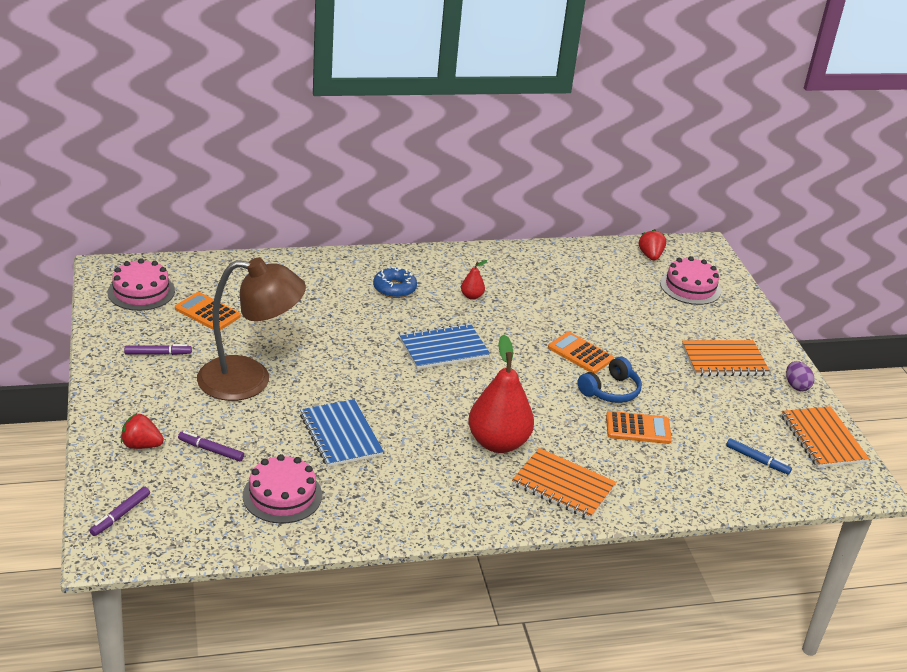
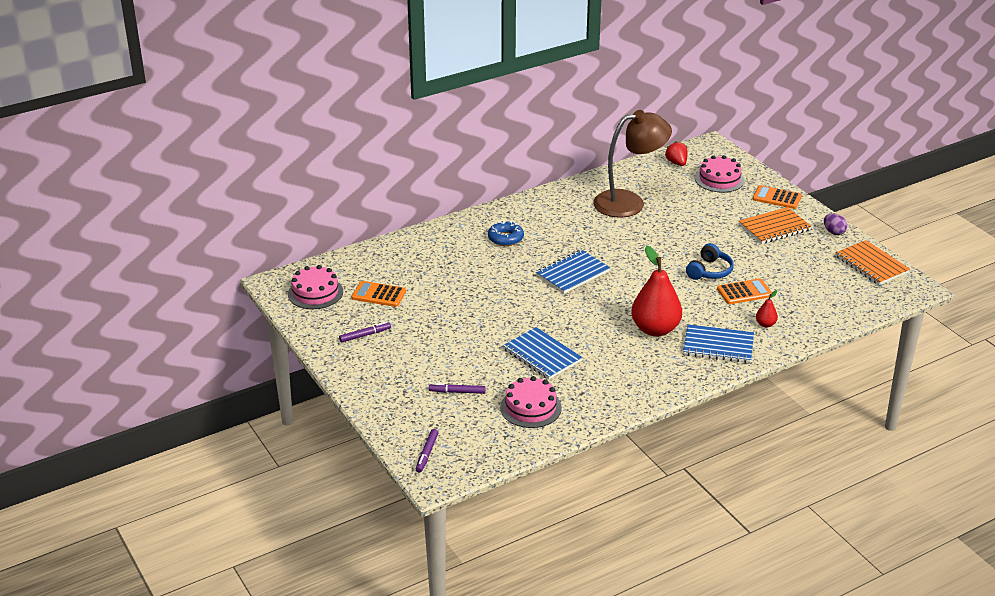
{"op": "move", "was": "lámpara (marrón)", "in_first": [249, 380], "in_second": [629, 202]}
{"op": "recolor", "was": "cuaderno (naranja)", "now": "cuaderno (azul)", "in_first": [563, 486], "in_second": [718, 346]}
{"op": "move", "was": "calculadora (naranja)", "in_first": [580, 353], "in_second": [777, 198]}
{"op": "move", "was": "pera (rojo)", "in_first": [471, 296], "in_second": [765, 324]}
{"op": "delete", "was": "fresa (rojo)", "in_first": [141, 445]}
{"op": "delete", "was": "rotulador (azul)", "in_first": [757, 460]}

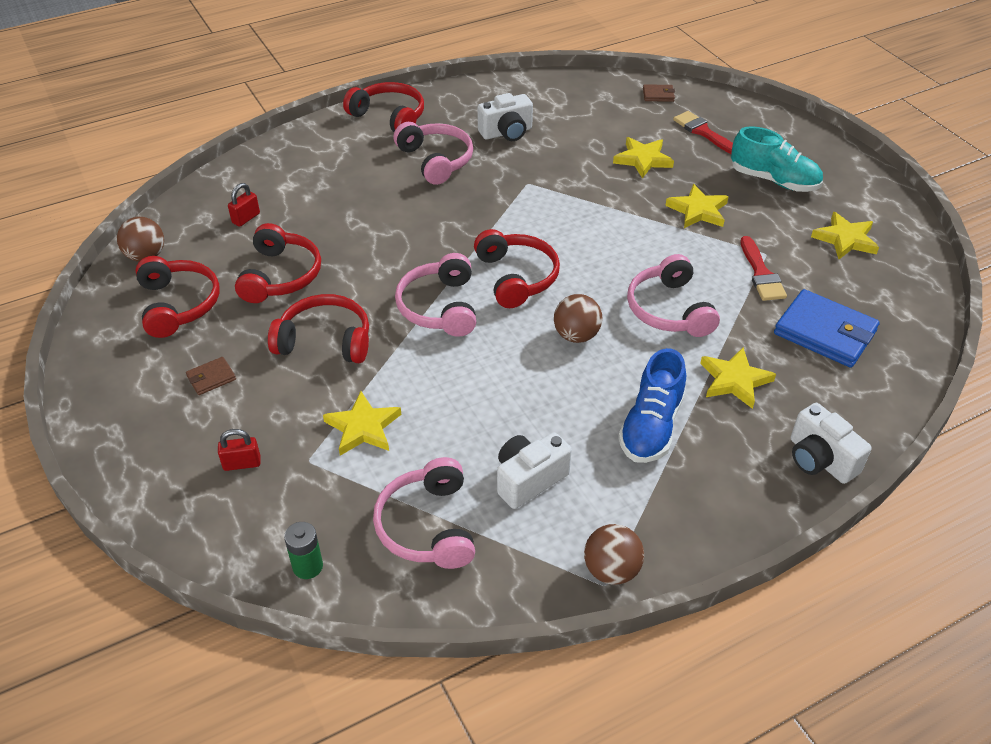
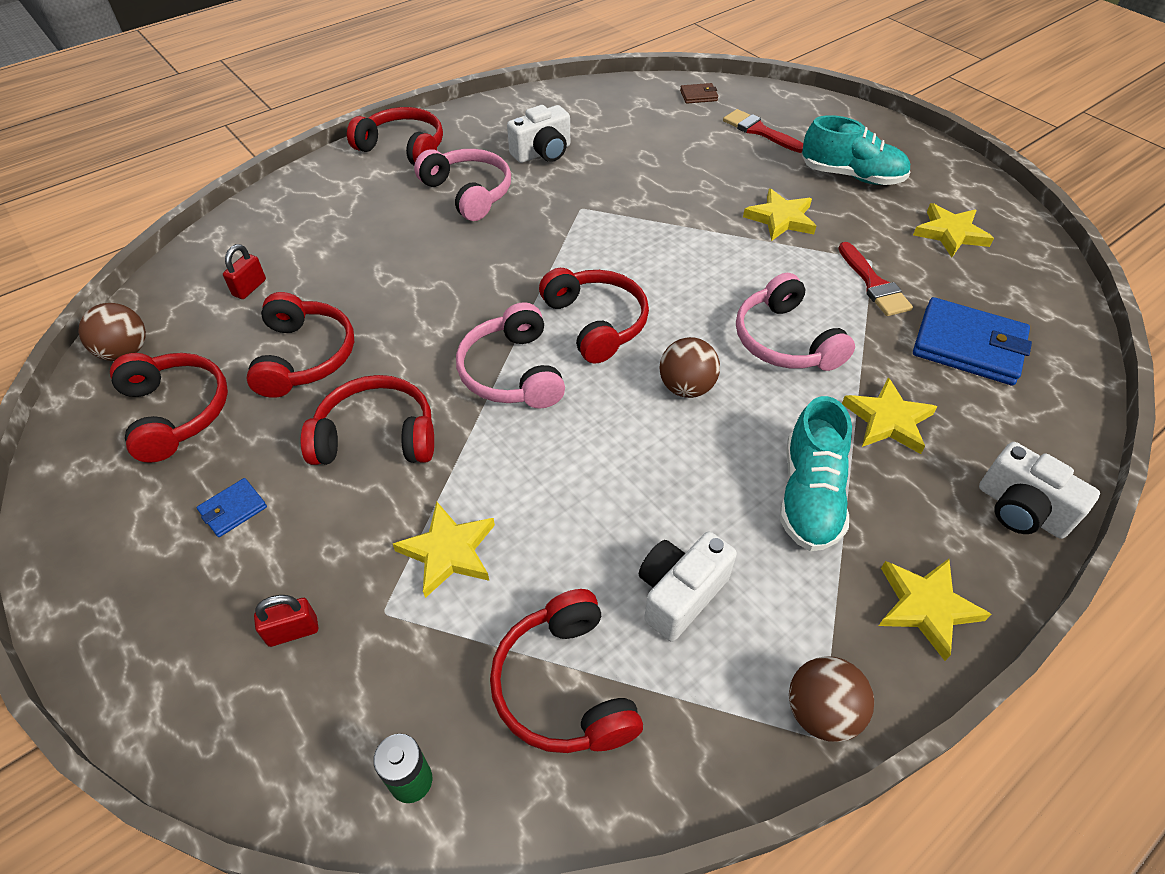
{"op": "recolor", "was": "cartera (marrón)", "now": "cartera (azul)", "in_first": [211, 378], "in_second": [233, 509]}
{"op": "recolor", "was": "auriculares (rosa)", "now": "auriculares (rojo)", "in_first": [427, 526], "in_second": [564, 686]}
{"op": "recolor", "was": "zapato (azul)", "now": "zapato (turquesa)", "in_first": [651, 426], "in_second": [809, 495]}
{"op": "move", "was": "estrella (amarillo)", "in_first": [643, 159], "in_second": [926, 607]}

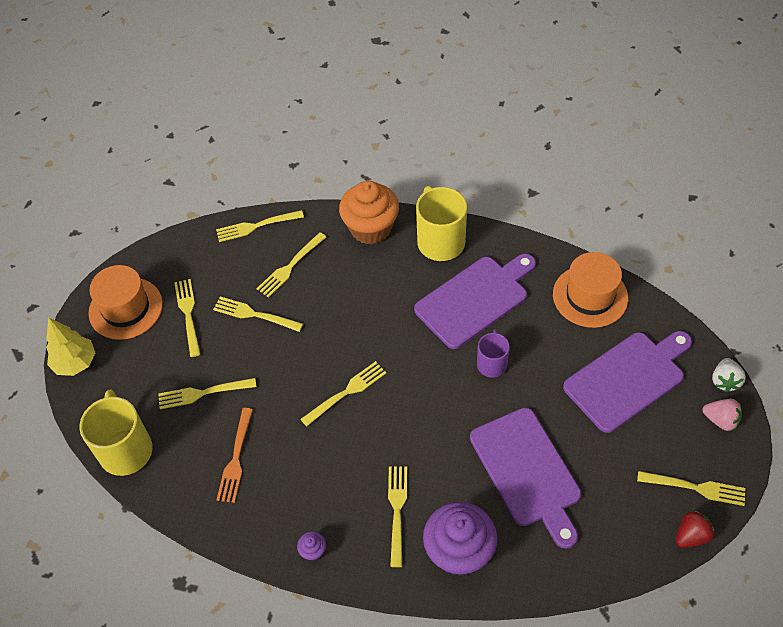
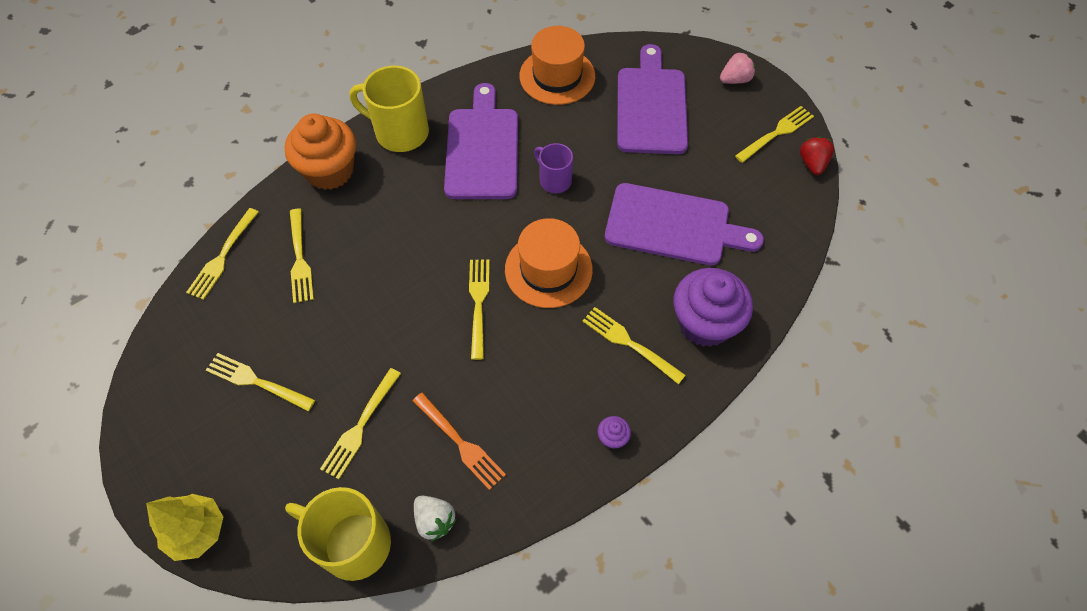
{"op": "move", "was": "fresa (blanco)", "in_first": [725, 381], "in_second": [435, 520]}
{"op": "move", "was": "sombrero (naranja)", "in_first": [125, 308], "in_second": [548, 269]}
{"op": "delete", "was": "tenedor (amarillo)", "in_first": [254, 314]}

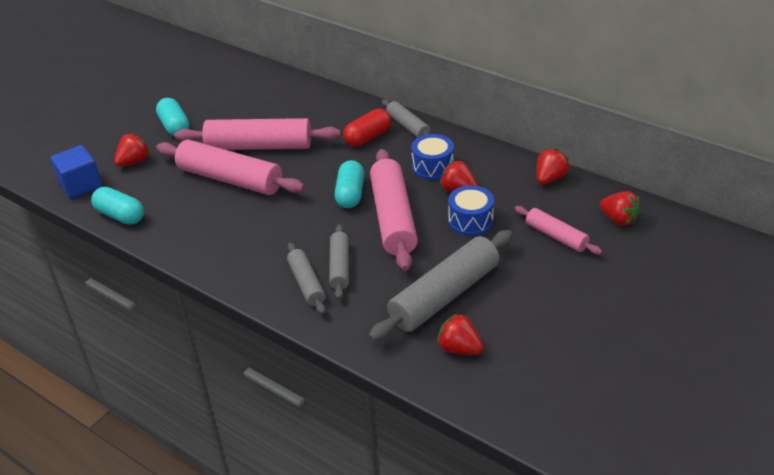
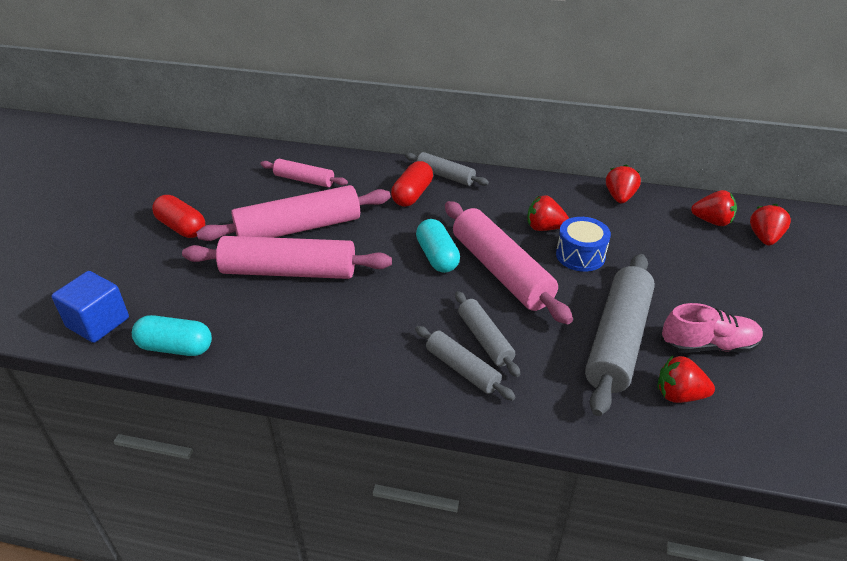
{"op": "recolor", "was": "cápsula (turquesa)", "now": "cápsula (rojo)", "in_first": [175, 126], "in_second": [182, 227]}
{"op": "move", "was": "rodillo (rosa)", "in_first": [556, 236], "in_second": [304, 180]}
{"op": "insert", "now": "zapato (rosa)", "in_second": [708, 345]}
{"op": "move", "was": "fresa (rojo)", "in_first": [134, 162], "in_second": [764, 238]}
{"op": "delete", "was": "tambor (azul)", "in_first": [432, 167]}

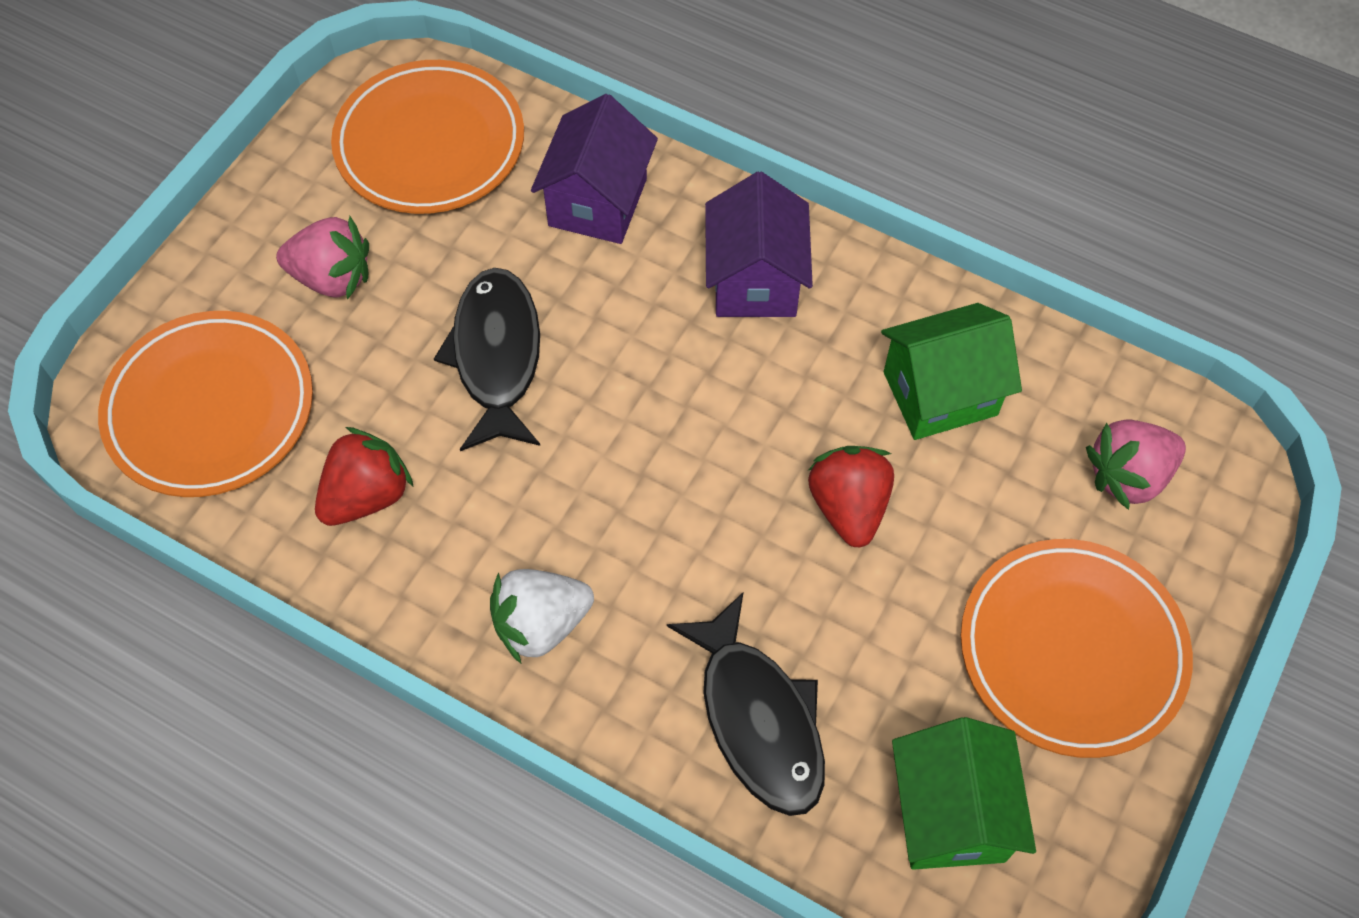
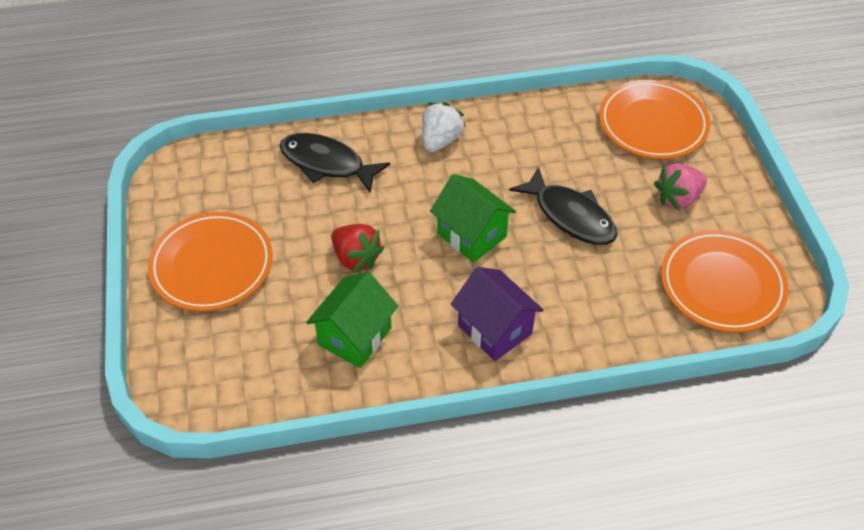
{"op": "move", "was": "casa (verde)", "in_first": [950, 814], "in_second": [471, 235]}
{"op": "delete", "was": "fresa (rojo)", "in_first": [367, 495]}
{"op": "delete", "was": "casa (morado)", "in_first": [598, 202]}
{"op": "delete", "was": "fresa (rosa)", "in_first": [1128, 476]}

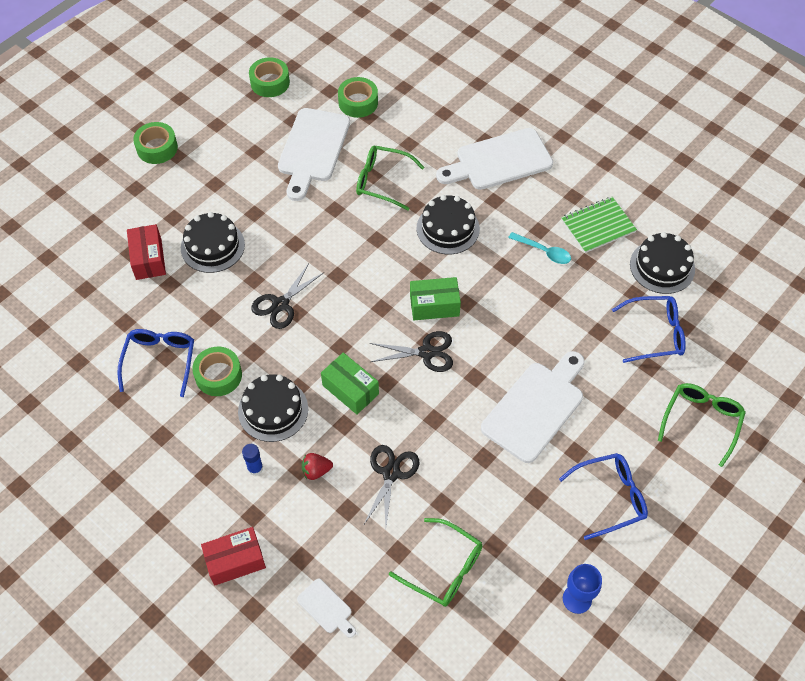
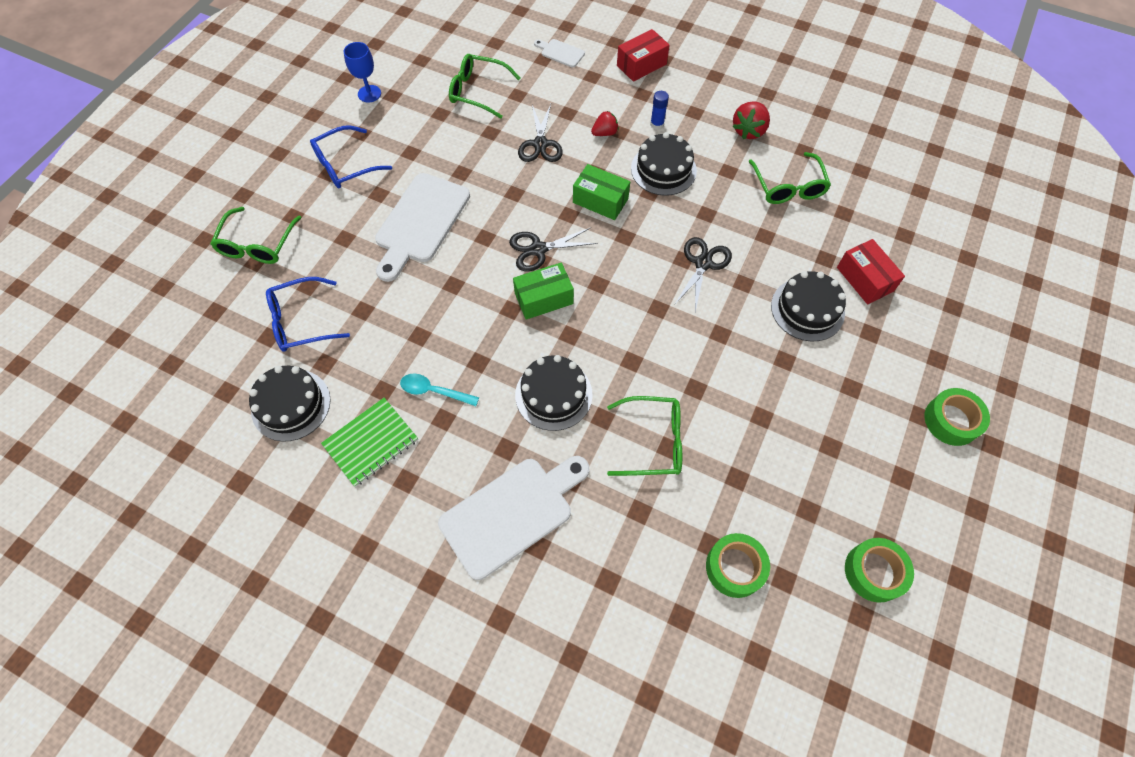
{"op": "insert", "now": "fresa (rojo)", "in_second": [748, 130]}
{"op": "recolor", "was": "gafas (azul)", "now": "gafas (verde)", "in_first": [160, 361], "in_second": [788, 187]}
{"op": "delete", "was": "cinta adhesiva (verde)", "in_first": [218, 375]}
{"op": "delete", "was": "tabla de cortar (blanco)", "in_first": [313, 149]}

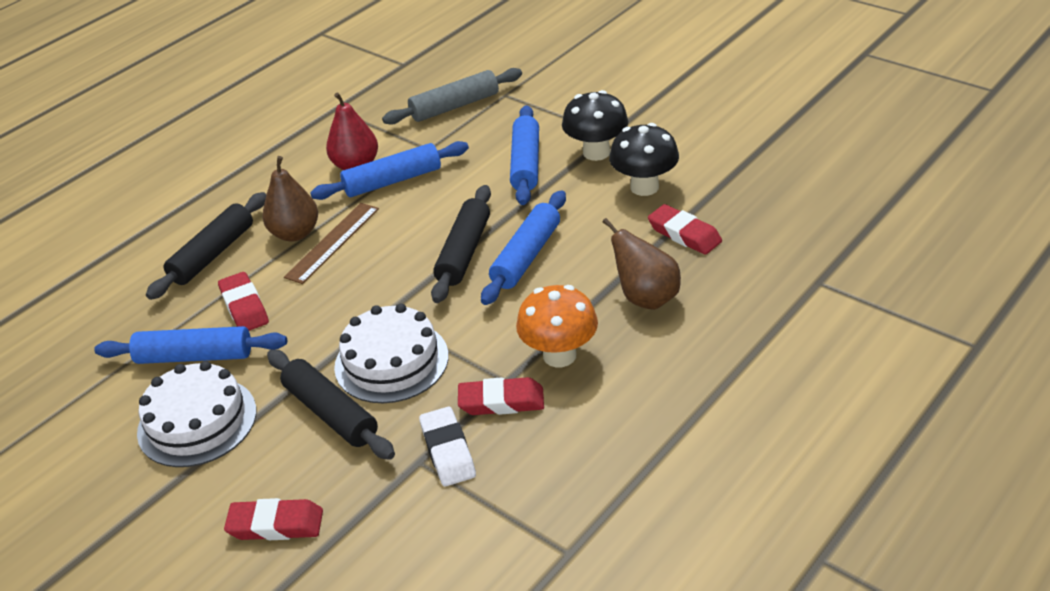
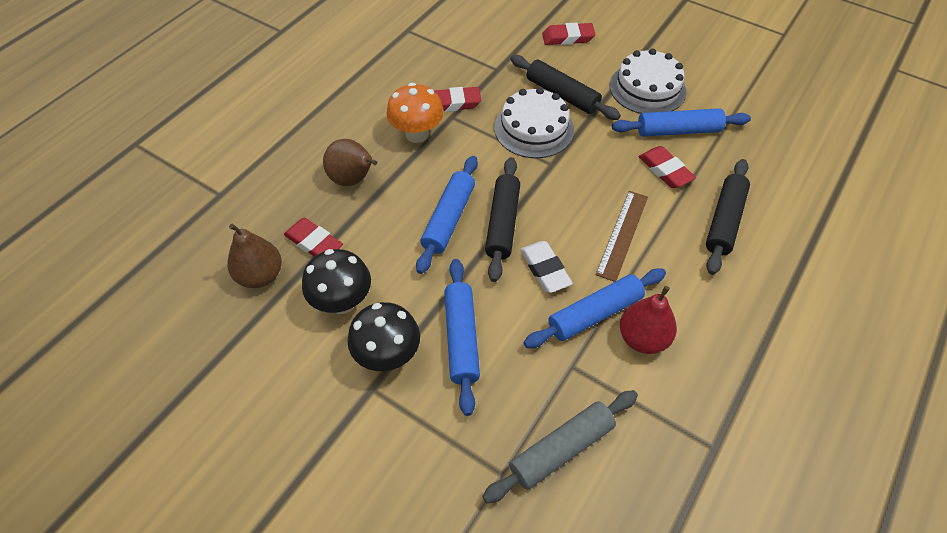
{"op": "move", "was": "pera (marrón)", "in_first": [295, 233], "in_second": [260, 275]}
{"op": "move", "was": "goma de borrar (blanco)", "in_first": [448, 451], "in_second": [545, 269]}

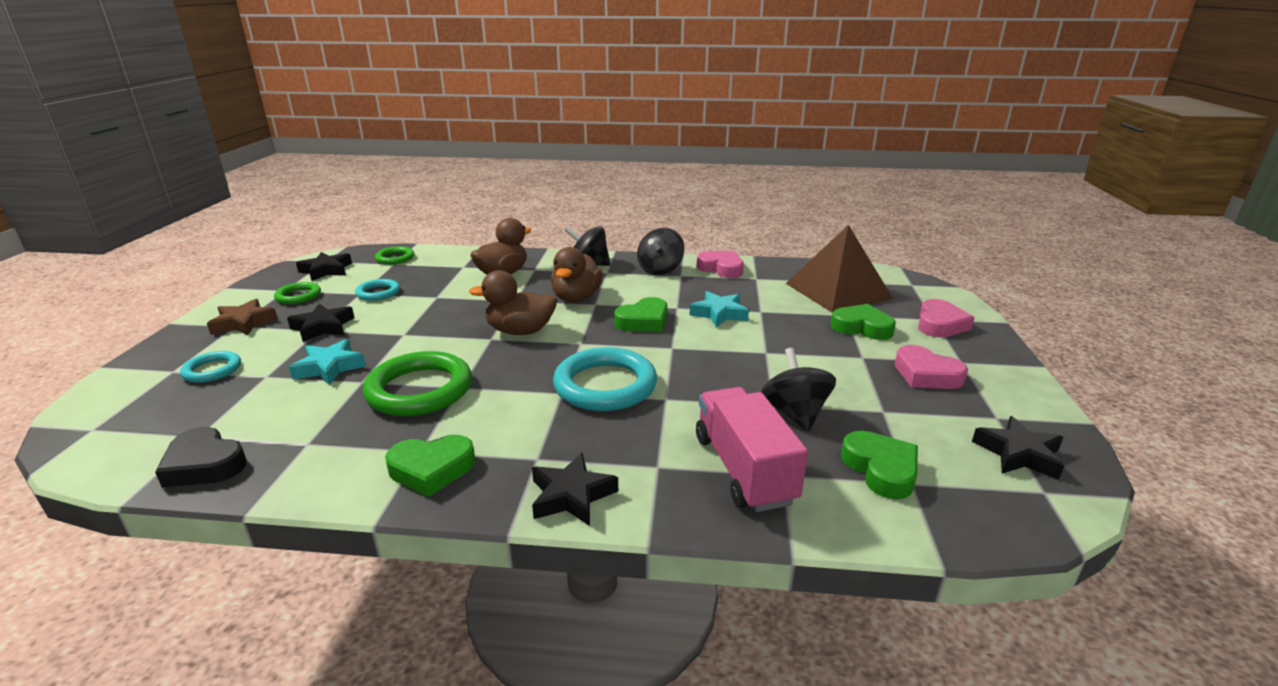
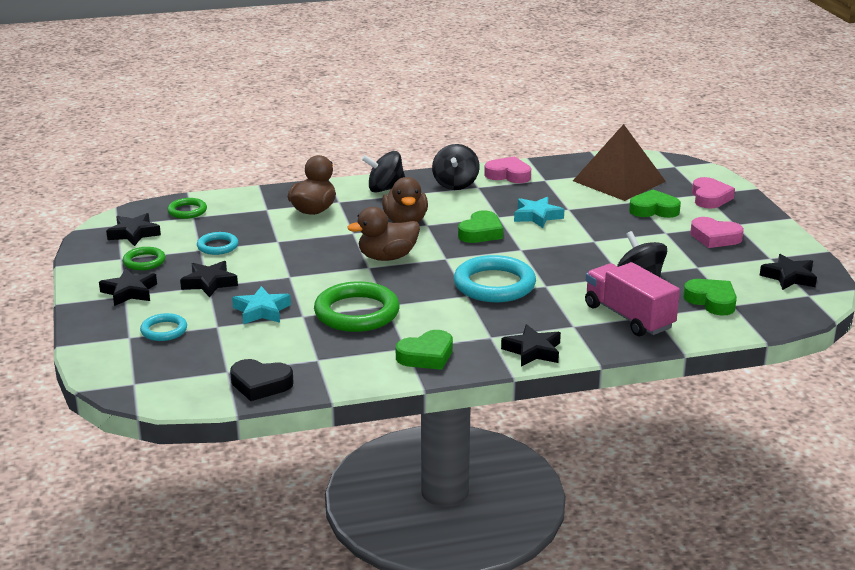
{"op": "recolor", "was": "estrella (marrón)", "now": "estrella (negro)", "in_first": [244, 323], "in_second": [129, 292]}

